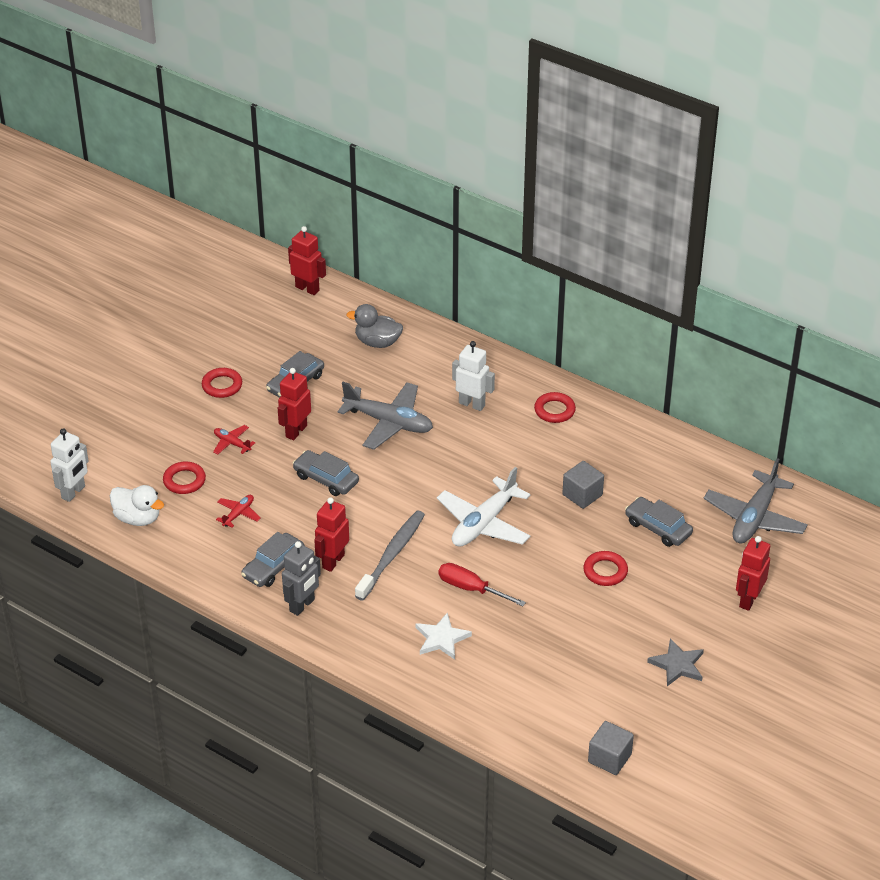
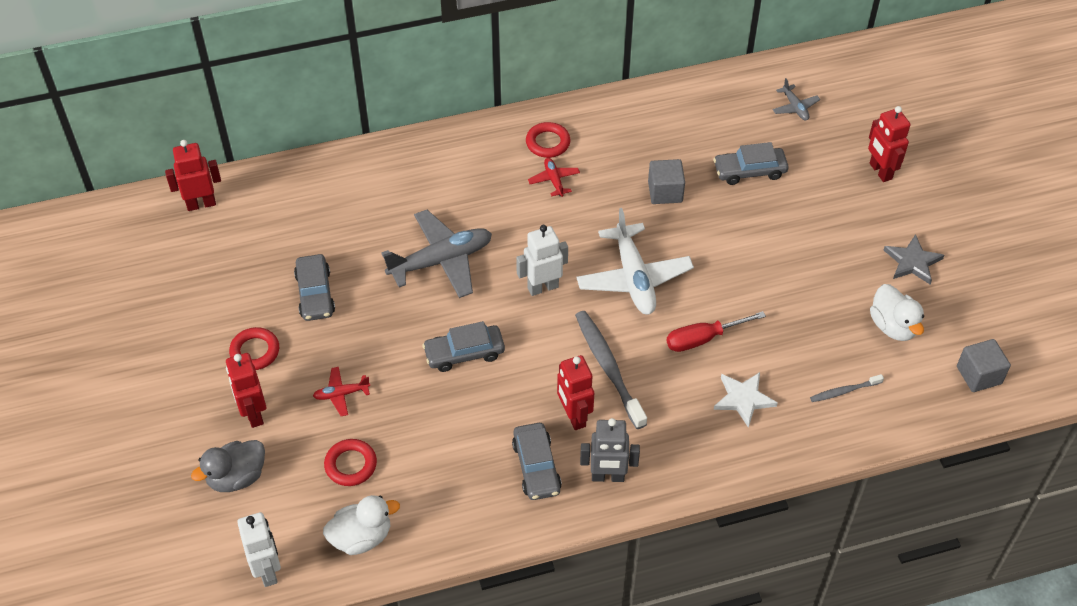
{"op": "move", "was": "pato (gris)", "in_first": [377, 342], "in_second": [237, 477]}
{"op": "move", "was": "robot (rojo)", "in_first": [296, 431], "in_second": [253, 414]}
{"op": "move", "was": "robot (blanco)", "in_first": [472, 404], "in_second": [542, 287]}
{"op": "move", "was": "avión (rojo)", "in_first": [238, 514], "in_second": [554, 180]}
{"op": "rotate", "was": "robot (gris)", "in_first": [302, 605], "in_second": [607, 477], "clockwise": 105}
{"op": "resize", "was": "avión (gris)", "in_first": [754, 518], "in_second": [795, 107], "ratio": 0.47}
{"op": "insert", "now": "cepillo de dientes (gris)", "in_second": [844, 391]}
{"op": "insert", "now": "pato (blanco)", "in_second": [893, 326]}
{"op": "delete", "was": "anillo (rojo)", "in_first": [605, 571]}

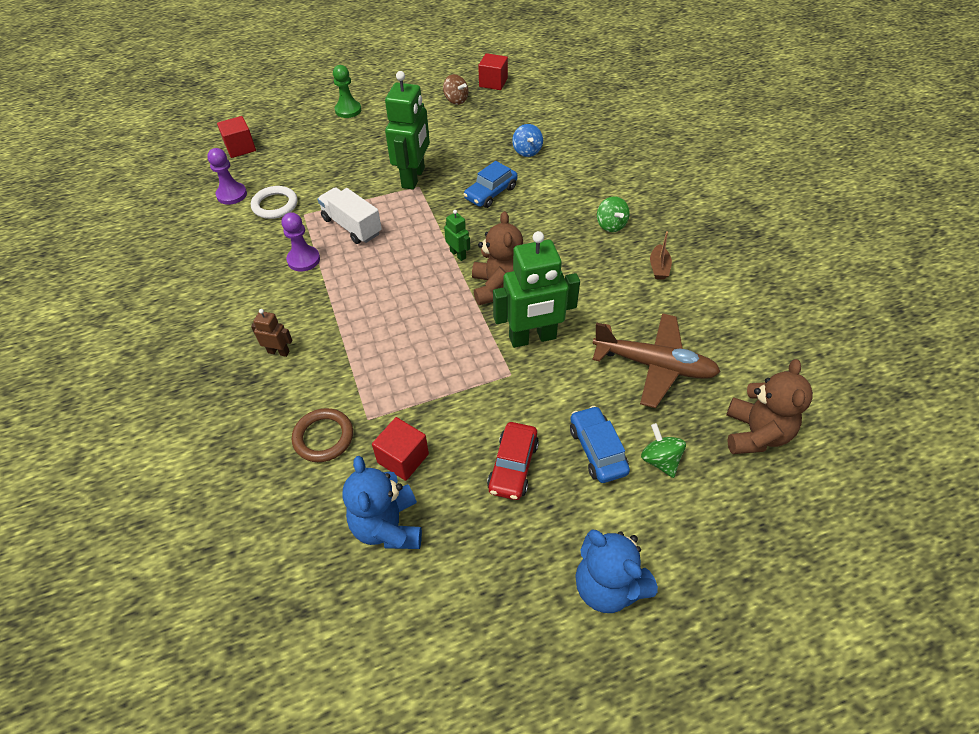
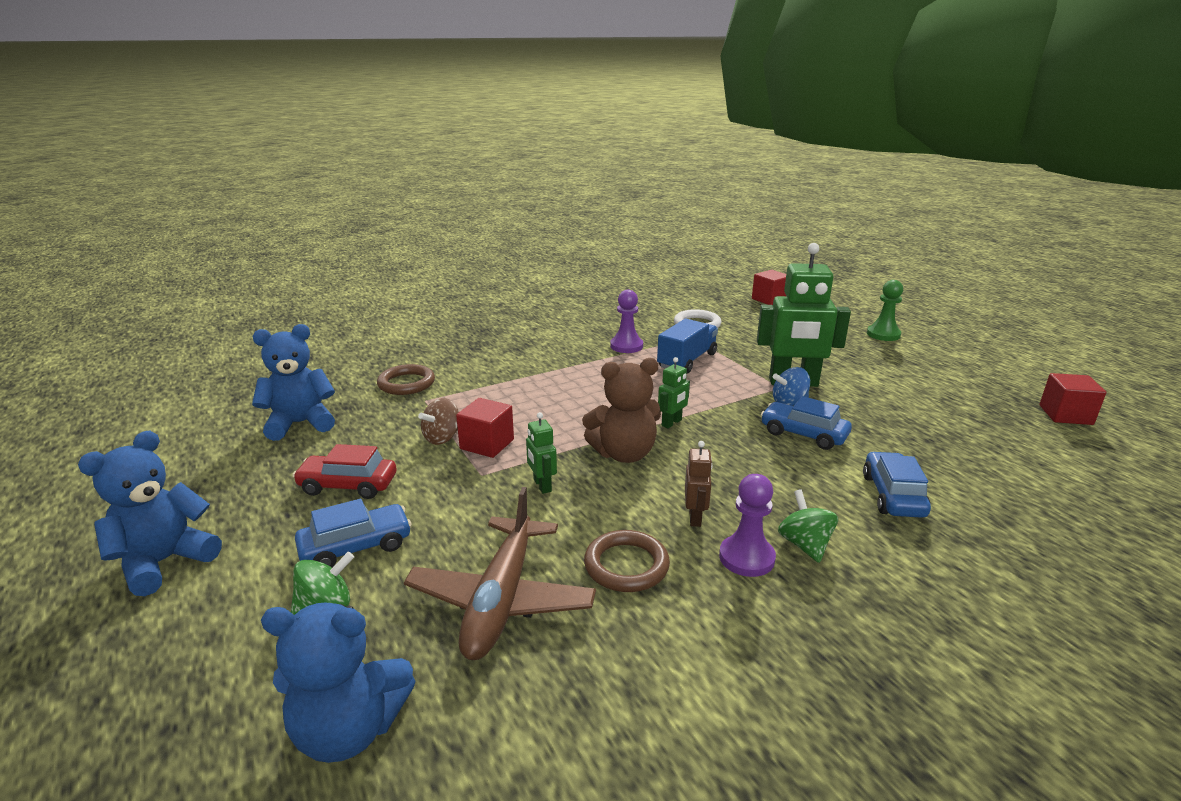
{"op": "recolor", "was": "osito (marrón)", "now": "osito (azul)", "in_first": [755, 434], "in_second": [349, 729]}
{"op": "move", "was": "peonza (marrón)", "in_first": [456, 100], "in_second": [442, 438]}
{"op": "move", "was": "cubo (rojo)", "in_first": [403, 458], "in_second": [487, 444]}
{"op": "resize", "was": "robot (verde)", "in_first": [532, 338], "in_second": [542, 485], "ratio": 0.46}
{"op": "insert", "now": "anillo (marrón)", "in_second": [626, 565]}
{"op": "recolor", "was": "camión (blanco)", "now": "camión (azul)", "in_first": [352, 226], "in_second": [687, 361]}
{"op": "move", "was": "robot (marrón)", "in_first": [278, 352], "in_second": [695, 517]}
{"op": "move", "was": "peón (morado)", "in_first": [232, 195], "in_second": [746, 558]}
{"op": "move", "was": "peonza (azul)", "in_first": [527, 151], "in_second": [789, 402]}
{"op": "rotate", "was": "peonza (verde)", "in_first": [611, 225], "in_second": [804, 545], "clockwise": 105}
{"op": "insert", "now": "coche (azul)", "in_second": [892, 495]}
{"op": "delete", "was": "barco (marrón)", "in_first": [659, 267]}

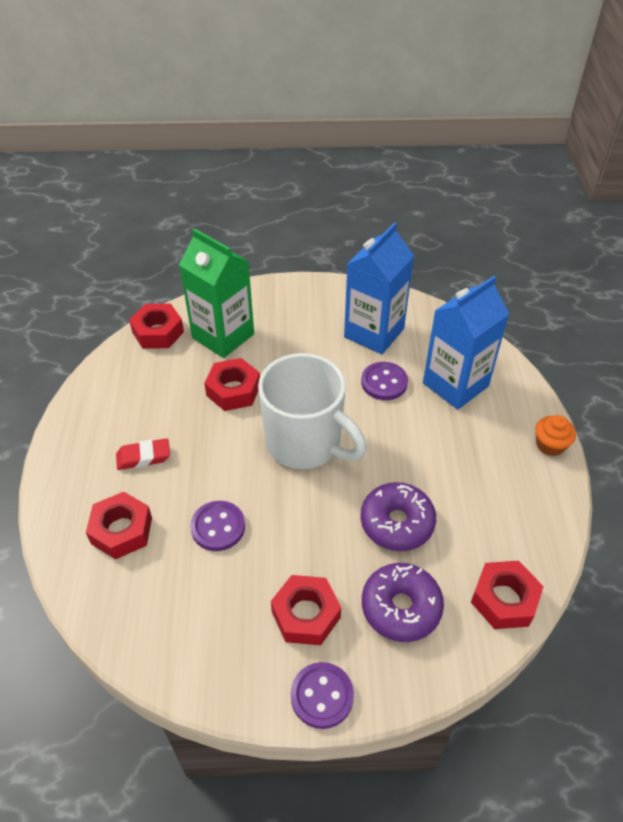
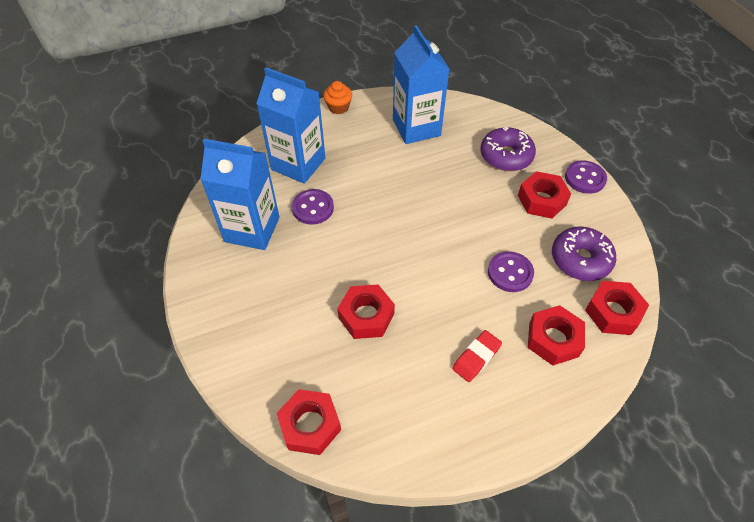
{"op": "insert", "now": "cartón de leche (azul)", "in_second": [416, 128]}
{"op": "rotate", "was": "goma de borrar (rojo)", "in_first": [143, 457], "in_second": [476, 358], "clockwise": 75}
{"op": "move", "was": "rosquilla (morado)", "in_first": [397, 523], "in_second": [580, 259]}
{"op": "move", "was": "tuerca (rojo)", "in_first": [504, 599], "in_second": [613, 312]}
{"op": "delete", "was": "cartón de leche (verde)", "in_first": [223, 336]}
{"op": "delete", "was": "taza (blanco)", "in_first": [305, 443]}

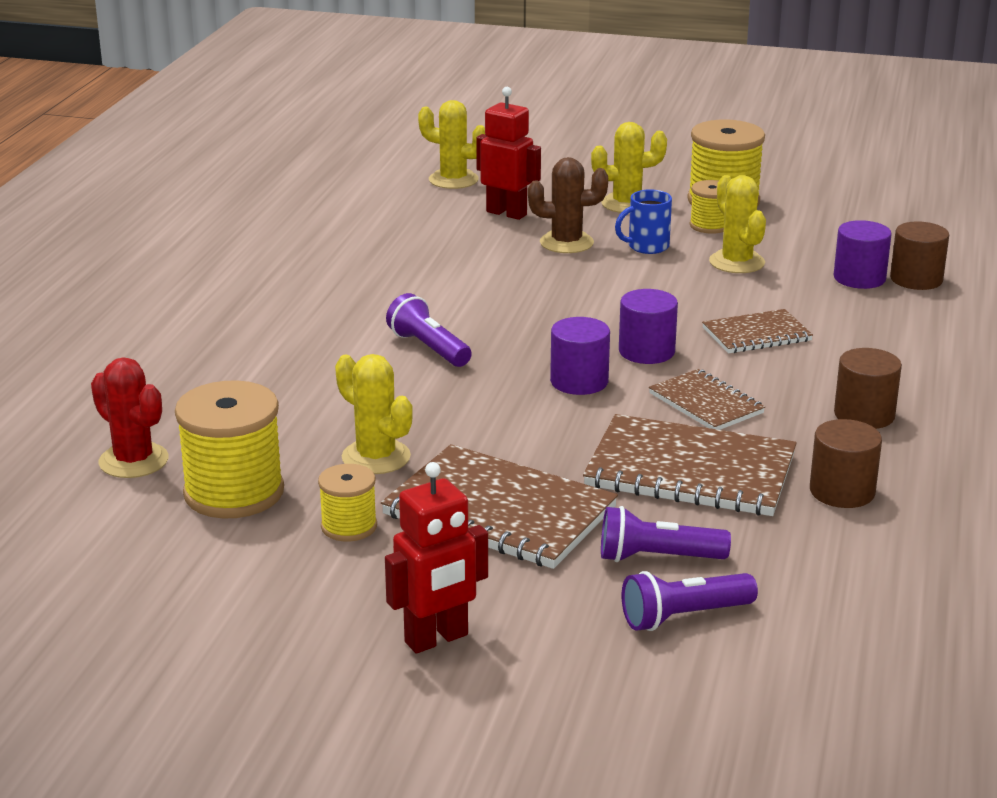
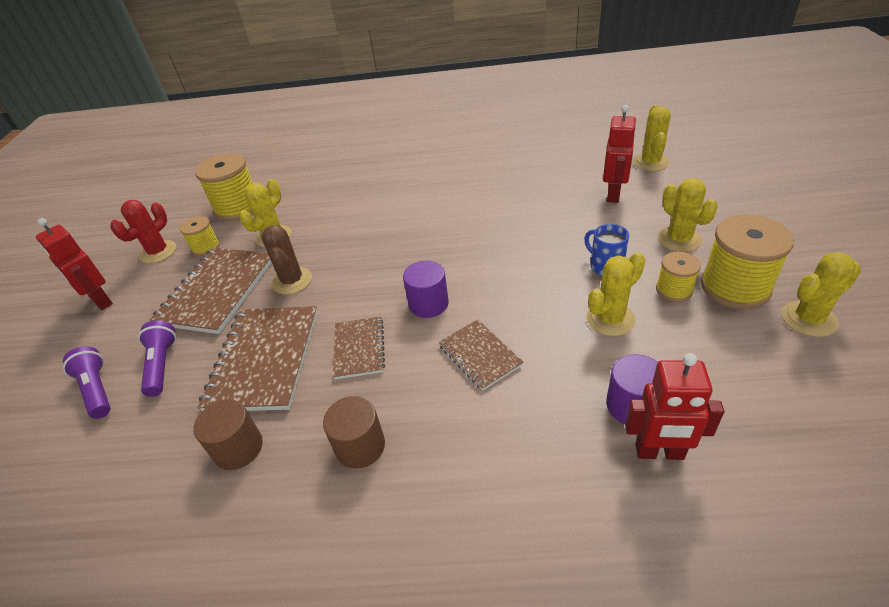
{"op": "move", "was": "cactus (rojo)", "in_first": [133, 461], "in_second": [158, 252]}
{"op": "move", "was": "cactus (marrón)", "in_first": [566, 243], "in_second": [292, 281]}
{"op": "rotate", "was": "cuaderno (marrón)", "in_first": [706, 403], "in_second": [359, 349], "clockwise": -45}
{"op": "replace", "was": "cilindro (marrón)", "now": "robot (rojo)", "in_first": [916, 279], "in_second": [659, 452]}
{"op": "insert", "now": "cactus (amarillo)", "in_second": [808, 319]}
{"op": "delete", "was": "lámpara de mano (morado)", "in_first": [429, 348]}
{"op": "delete", "was": "cilindro (morado)", "in_first": [579, 381]}

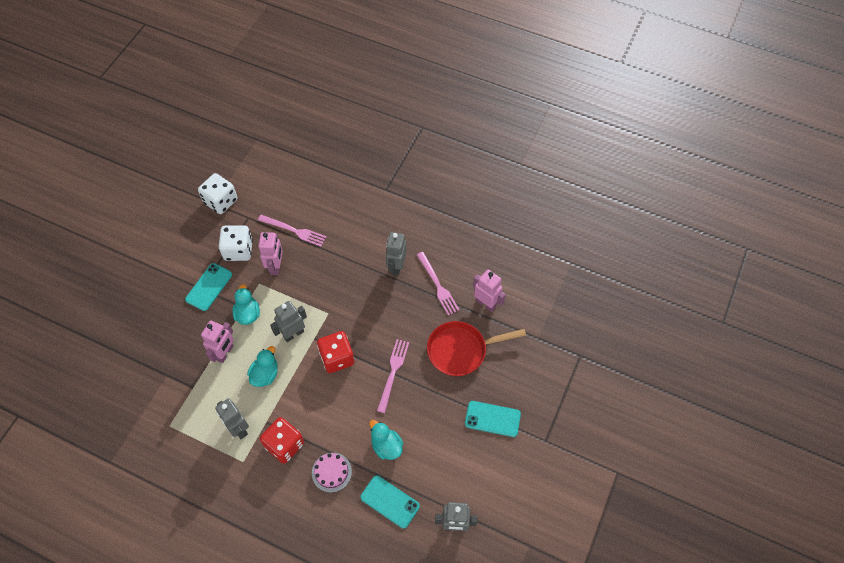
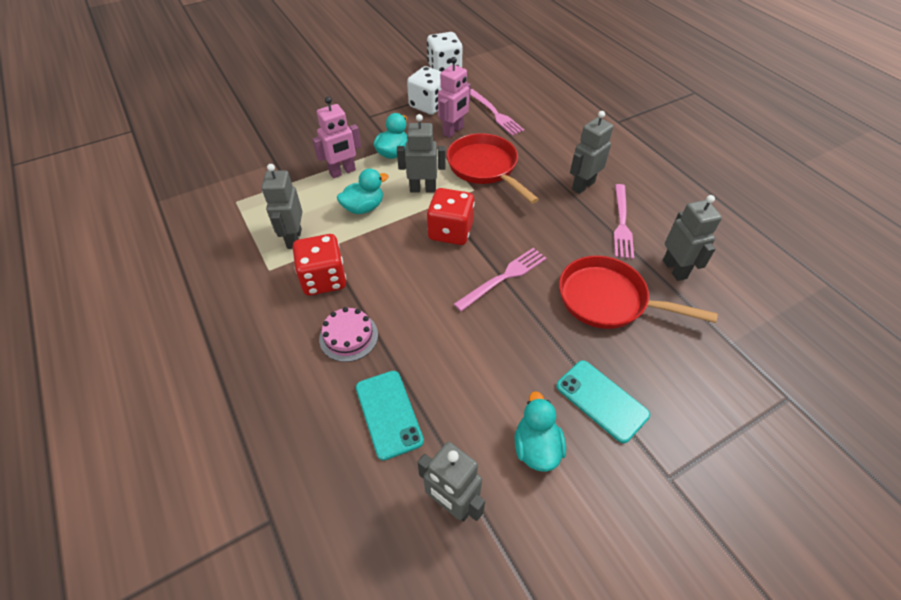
{"op": "insert", "now": "sartén (rojo)", "in_second": [485, 168]}
{"op": "move", "was": "pato (turquesa)", "in_first": [386, 446], "in_second": [536, 447]}
{"op": "recolor", "was": "robot (rosa)", "now": "robot (gris)", "in_first": [486, 303], "in_second": [675, 269]}
{"op": "delete", "was": "móvil (turquesa)", "in_first": [209, 287]}

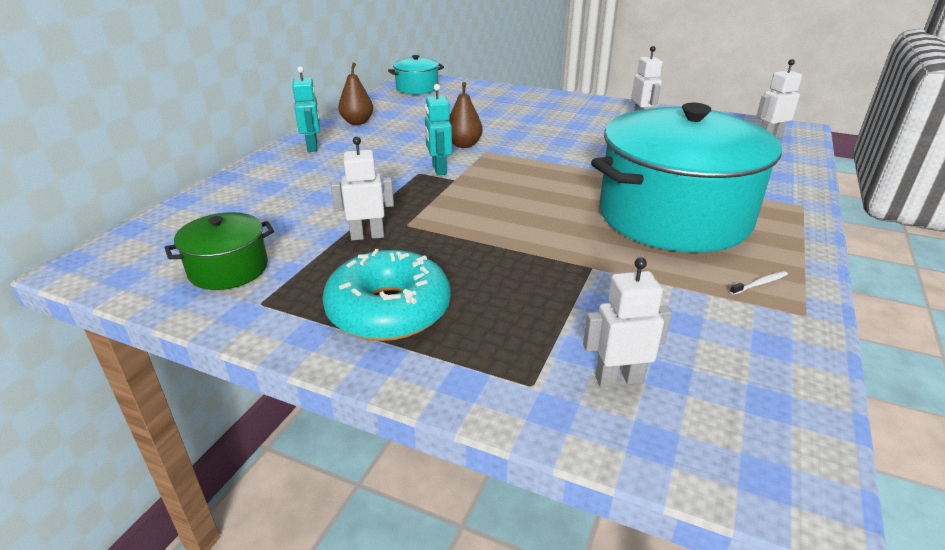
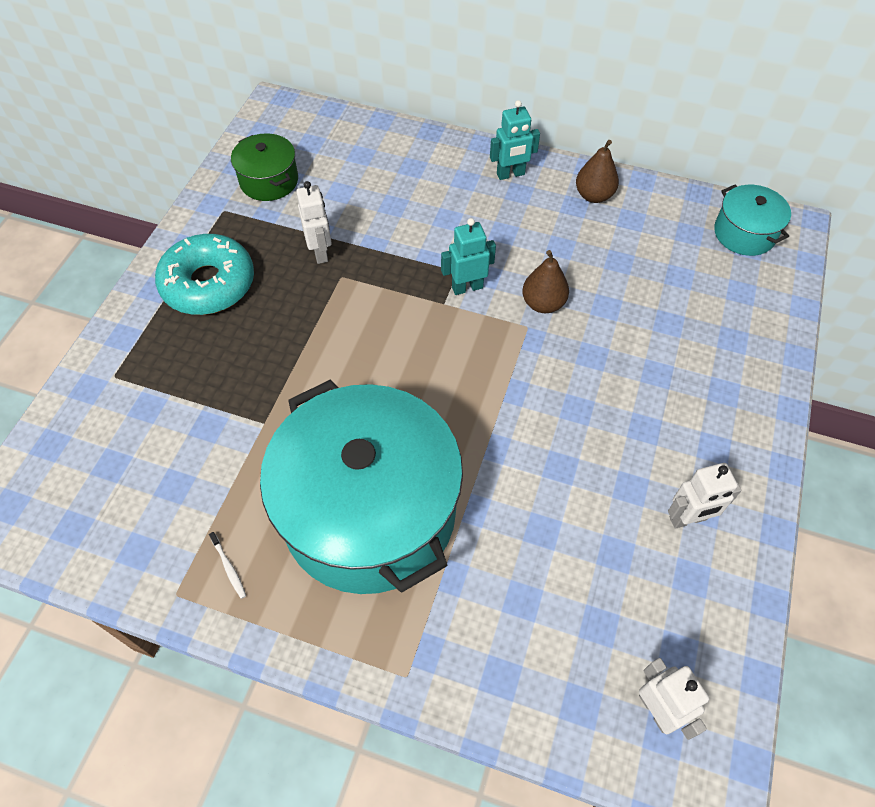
{"op": "delete", "was": "robot (blanco)", "in_first": [618, 379]}

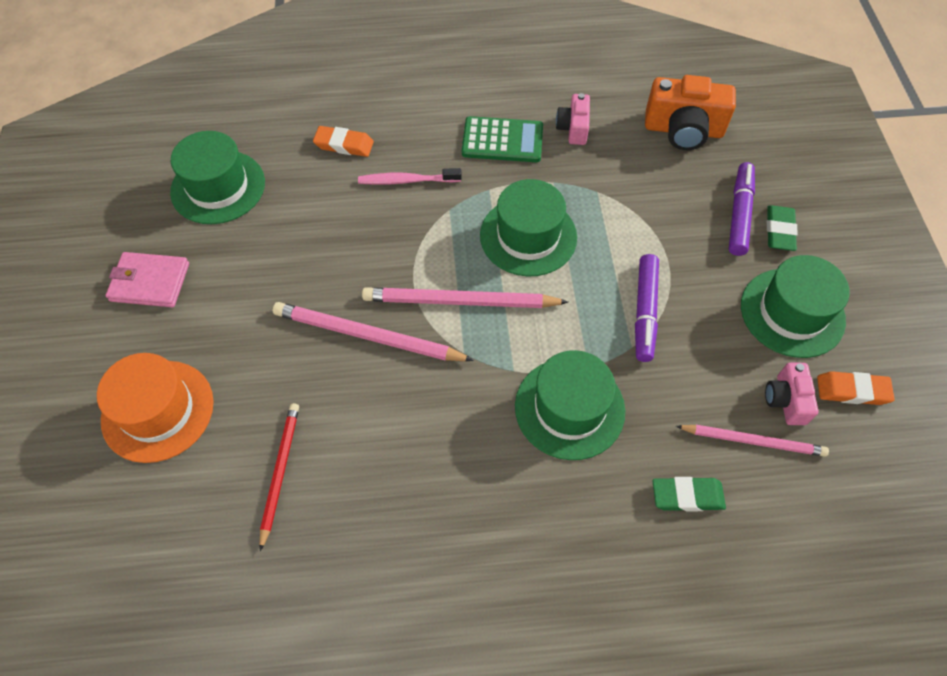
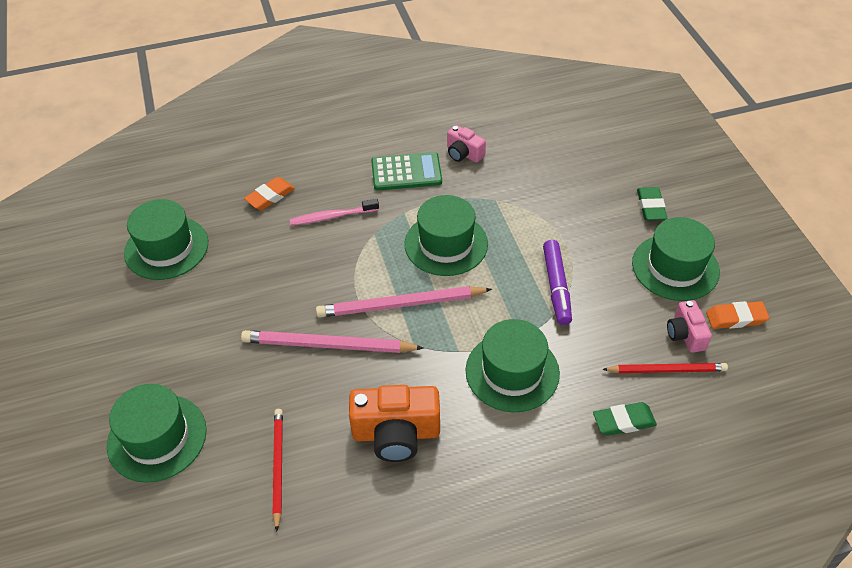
{"op": "recolor", "was": "sombrero (naranja)", "now": "sombrero (verde)", "in_first": [158, 410], "in_second": [157, 437]}
{"op": "rotate", "was": "goma de borrar (naranja)", "in_first": [344, 145], "in_second": [270, 196], "clockwise": -45}
{"op": "move", "was": "cámara (naranja)", "in_first": [683, 130], "in_second": [396, 433]}
{"op": "rotate", "was": "cámara (rosa)", "in_first": [573, 128], "in_second": [463, 154], "clockwise": -45}
{"op": "recolor", "was": "lápiz (rosa)", "now": "lápiz (rojo)", "in_first": [753, 441], "in_second": [666, 370]}
{"op": "delete", "was": "cartera (rosa)", "in_first": [150, 282]}
{"op": "delete", "was": "rotulador (morado)", "in_first": [739, 214]}

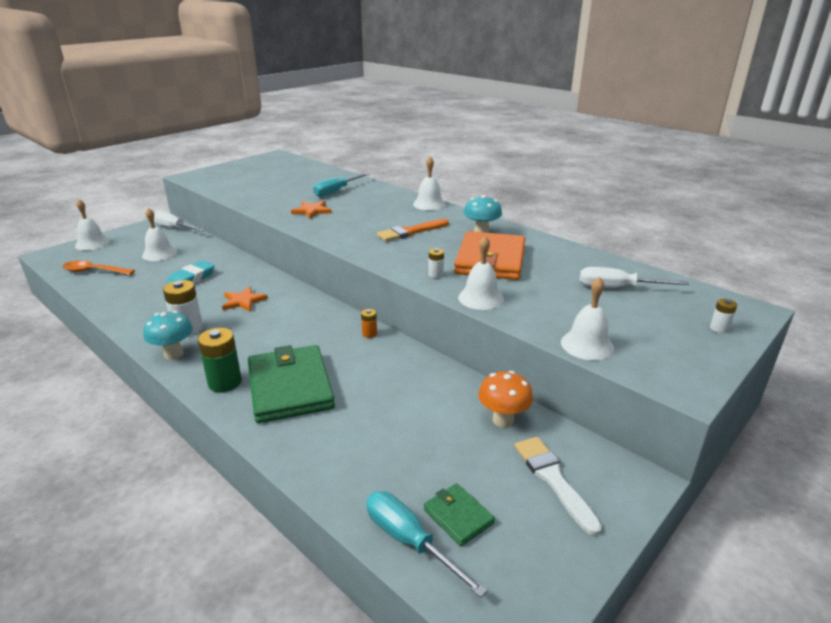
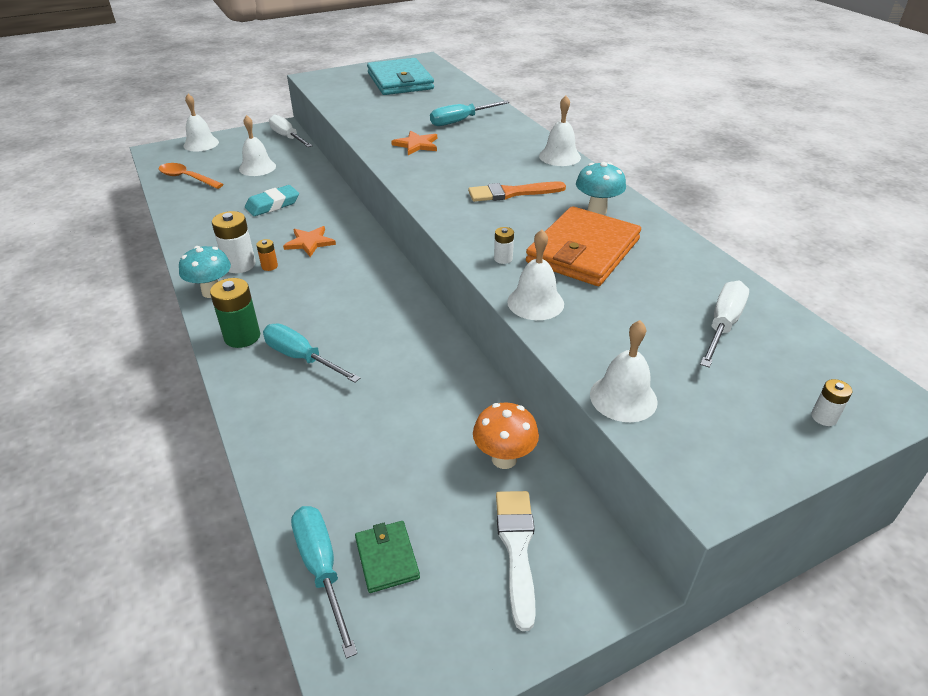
{"op": "move", "was": "pila (naranja)", "in_first": [369, 334], "in_second": [269, 266]}
{"op": "replace", "was": "cartera (verde)", "now": "destornillador (turquesa)", "in_first": [290, 387], "in_second": [301, 358]}
{"op": "insert", "now": "cartera (turquesa)", "in_second": [400, 81]}
{"op": "rotate", "was": "destornillador (blanco)", "in_first": [617, 288], "in_second": [722, 325], "clockwise": 90}

